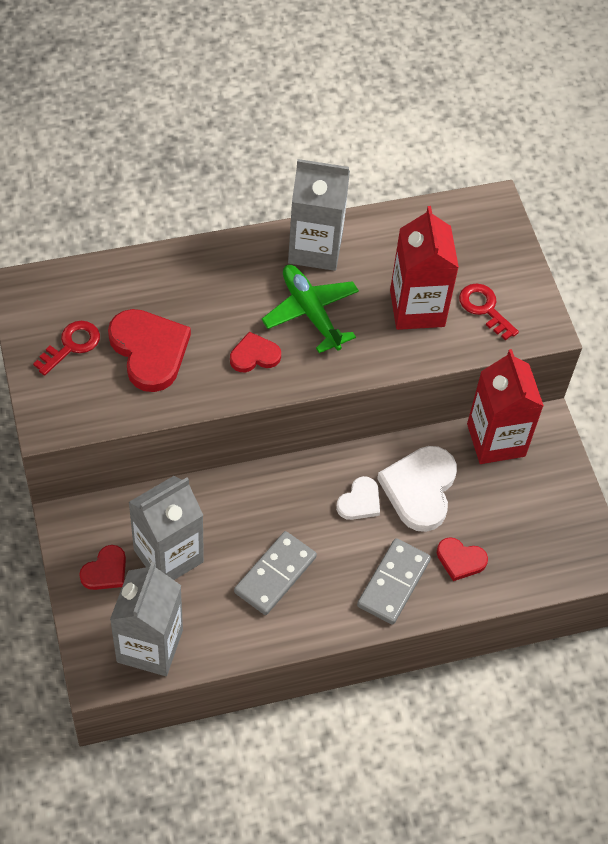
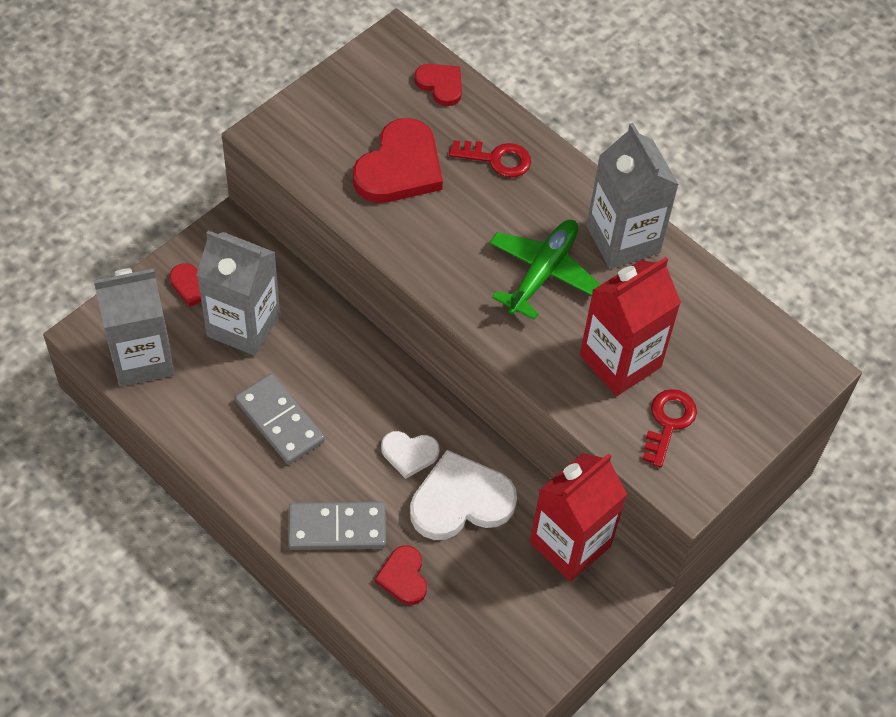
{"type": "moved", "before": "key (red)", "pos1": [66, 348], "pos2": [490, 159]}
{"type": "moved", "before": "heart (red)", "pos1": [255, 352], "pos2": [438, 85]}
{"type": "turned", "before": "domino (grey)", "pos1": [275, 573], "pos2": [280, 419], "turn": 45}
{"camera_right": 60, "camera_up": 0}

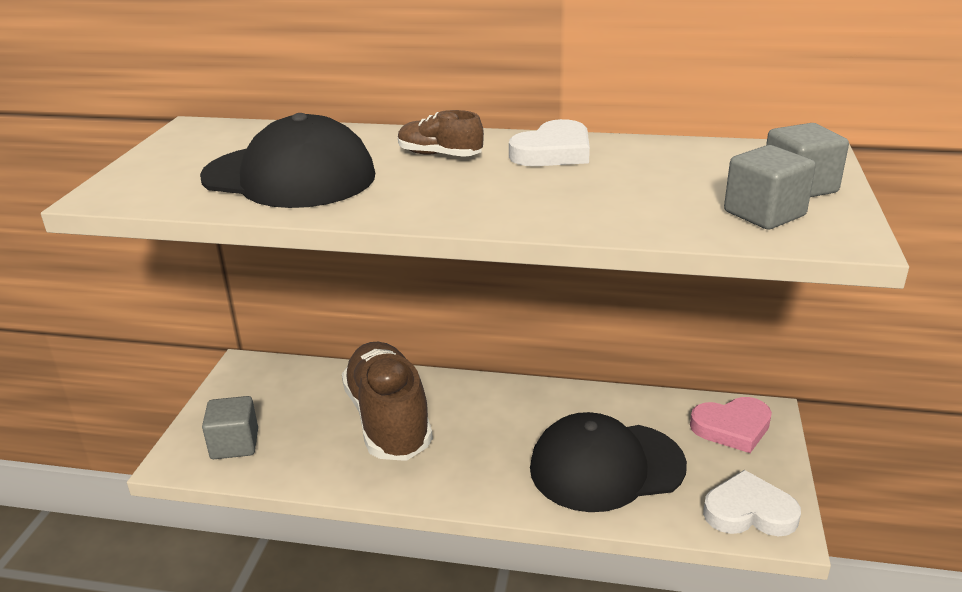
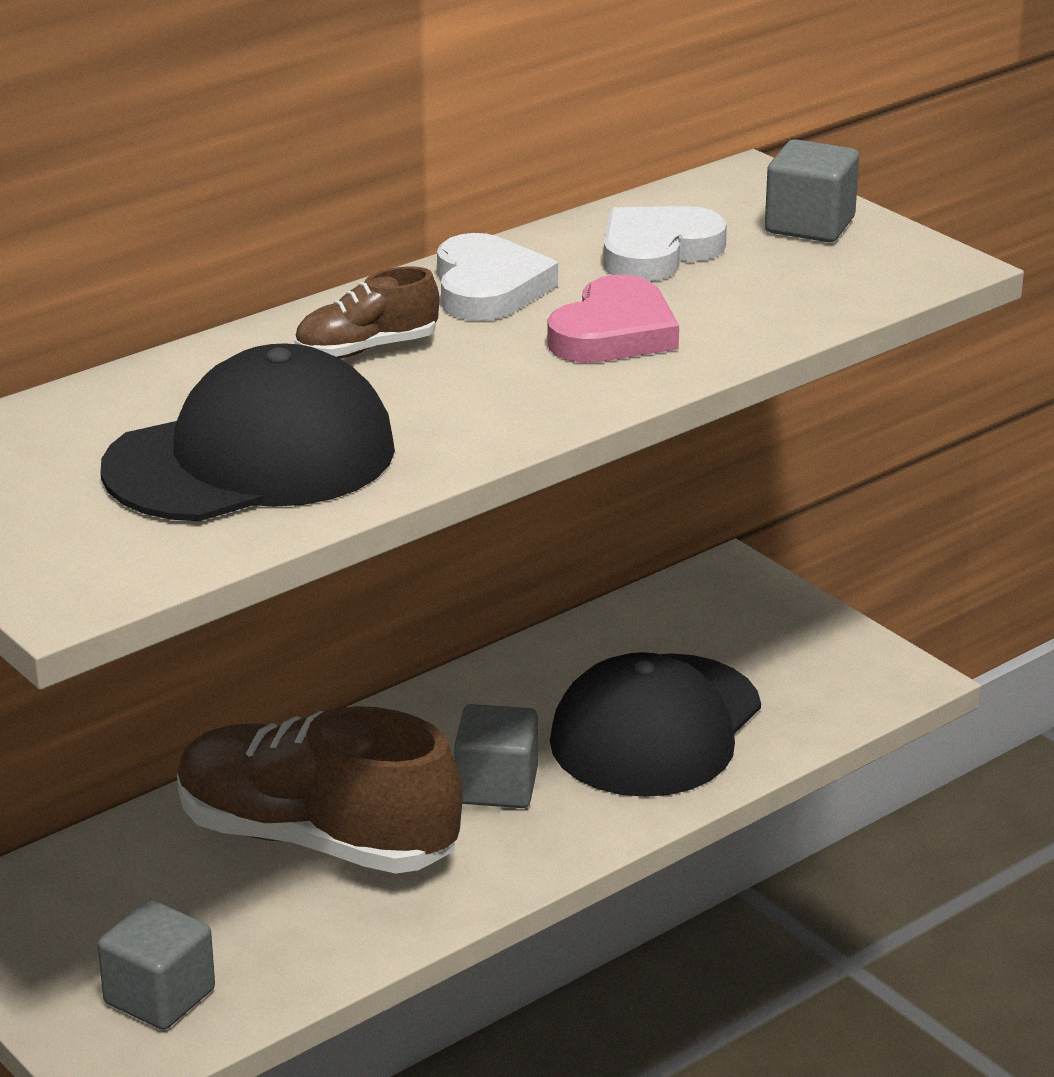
{"type": "moved", "before": "heart (pink)", "pos1": [731, 425], "pos2": [613, 319]}
{"type": "moved", "before": "heart (white)", "pos1": [752, 503], "pos2": [665, 243]}
{"type": "moved", "before": "cube (grey)", "pos1": [770, 187], "pos2": [496, 756]}
{"camera_right": -50, "camera_up": 0}

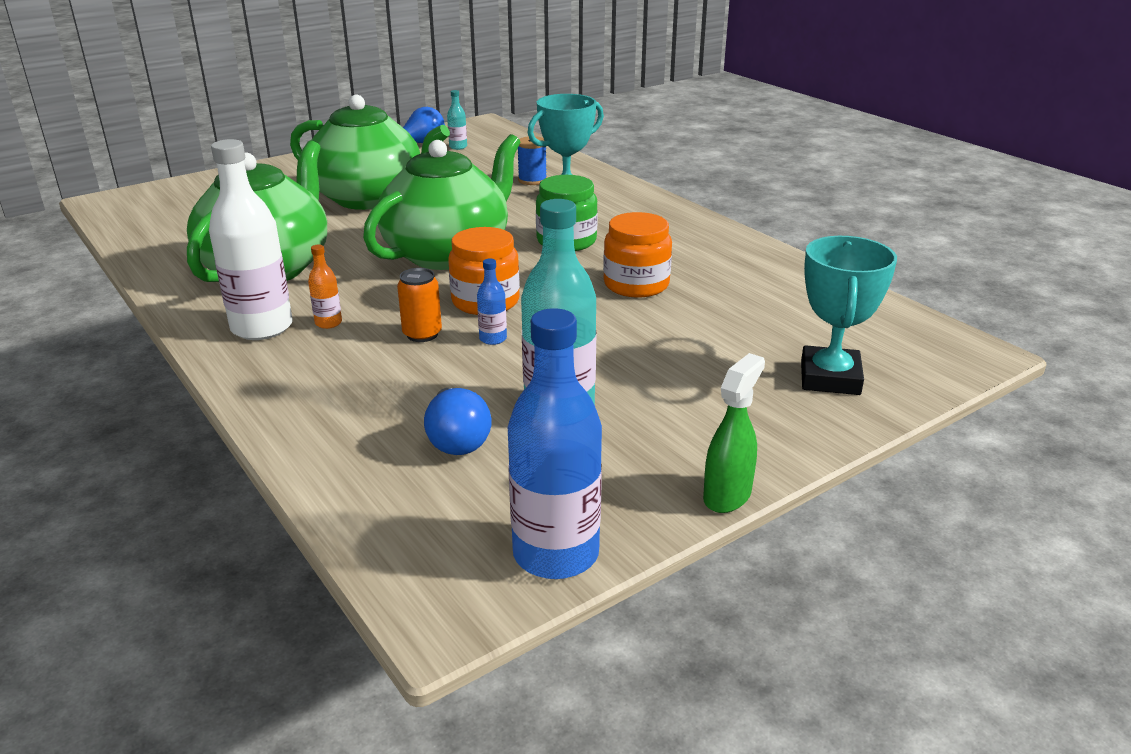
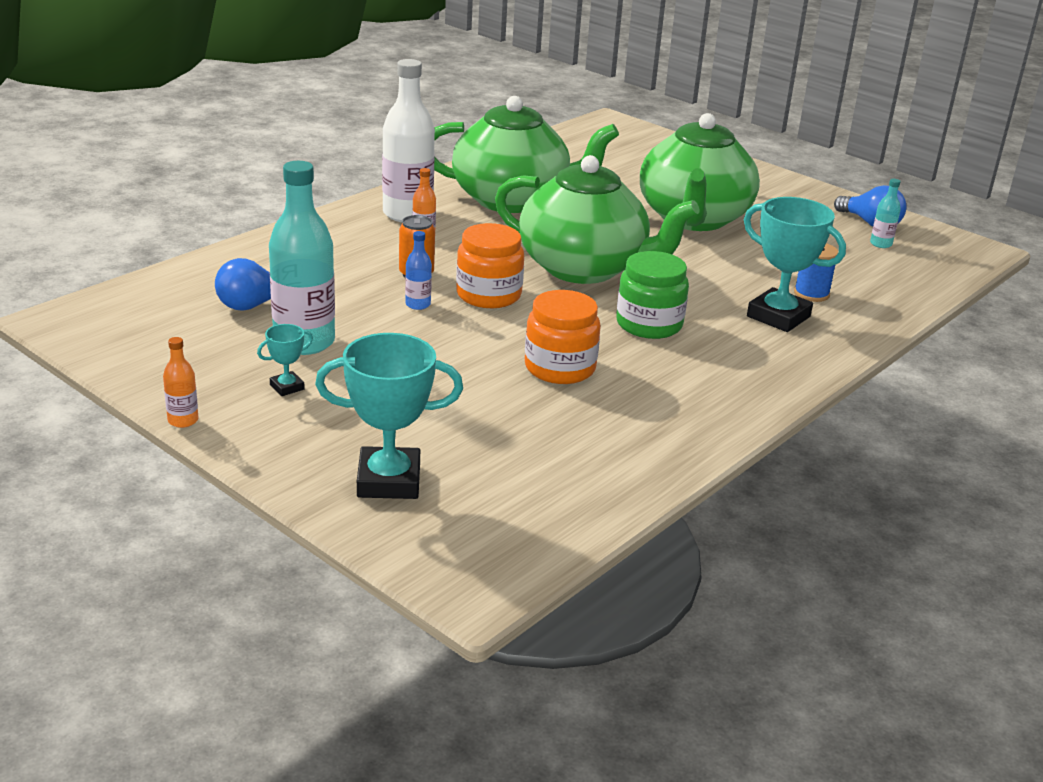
{"type": "removed", "before": "bottle (blue)", "pos1": [555, 443]}
{"type": "added", "after": "trophy (turquoise)", "pos2": [285, 360]}
{"type": "replaced", "before": "spray bottle (green)", "after": "bottle (orange)", "pos1": [734, 433], "pos2": [180, 382]}
{"camera_right": 75, "camera_up": 0}

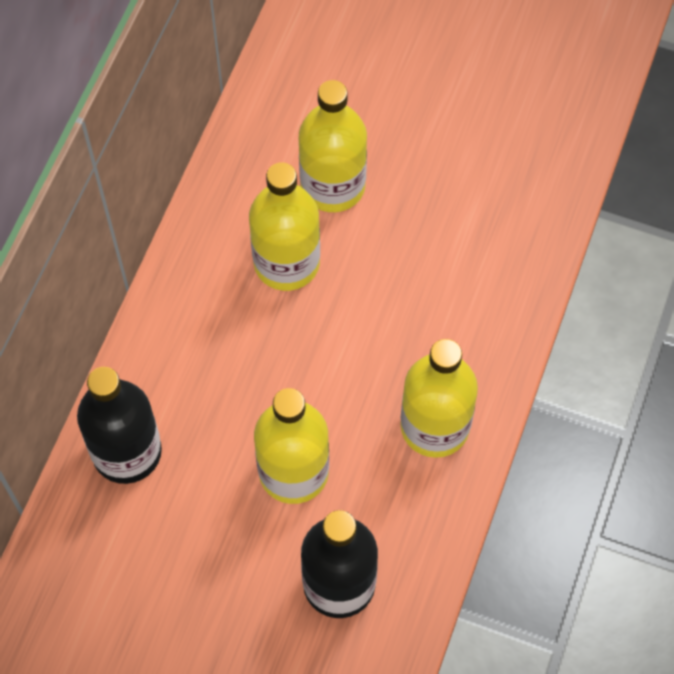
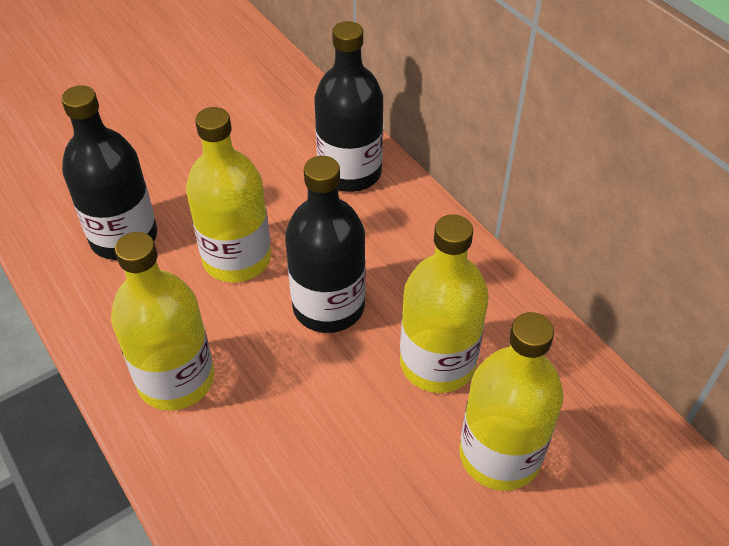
{"type": "added", "after": "bottle (black)", "pos2": [325, 244]}
{"camera_right": 125, "camera_up": -15}

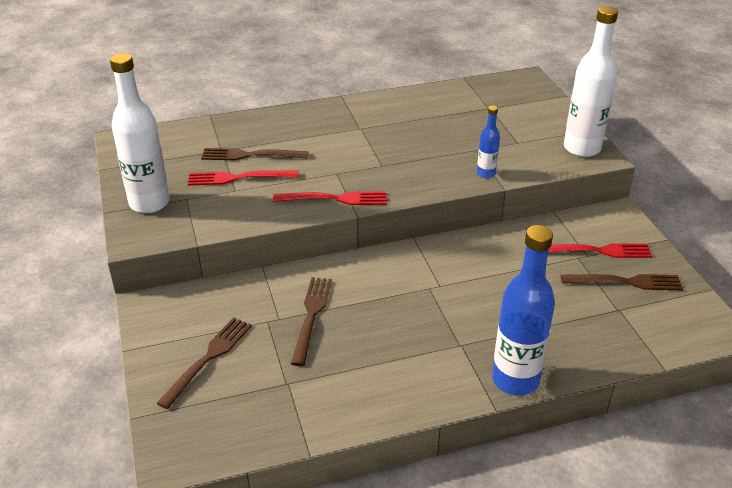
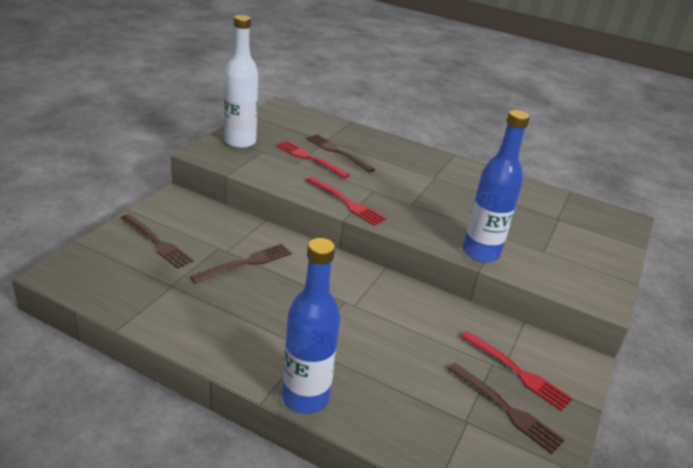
{"type": "removed", "before": "bottle (white)", "pos1": [591, 81]}
{"type": "turned", "before": "fork (brown)", "pos1": [204, 363], "pos2": [157, 241], "turn": 60}
{"type": "resized", "before": "bottle (blue)", "pos1": [488, 142], "pos2": [496, 186], "scale": 2.02}
{"camera_right": 40, "camera_up": -5}

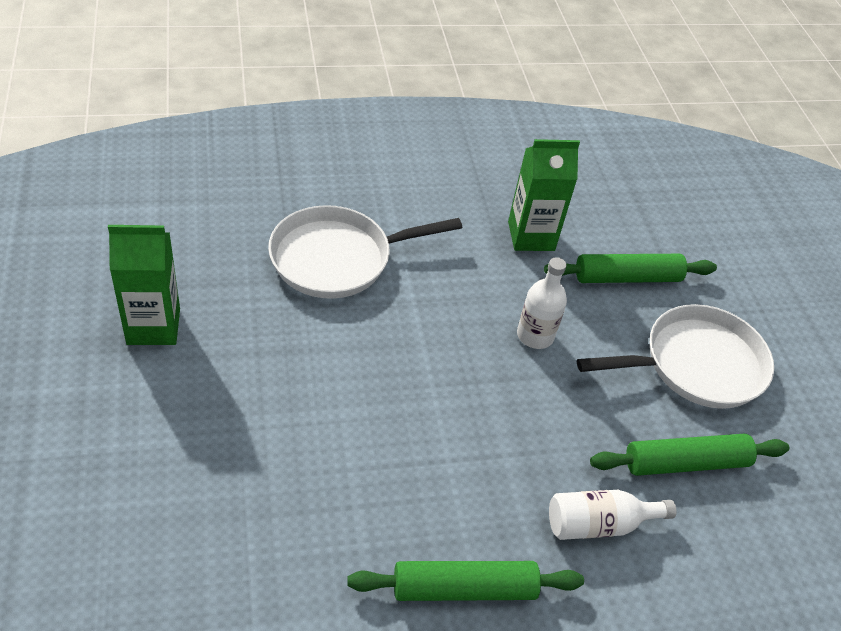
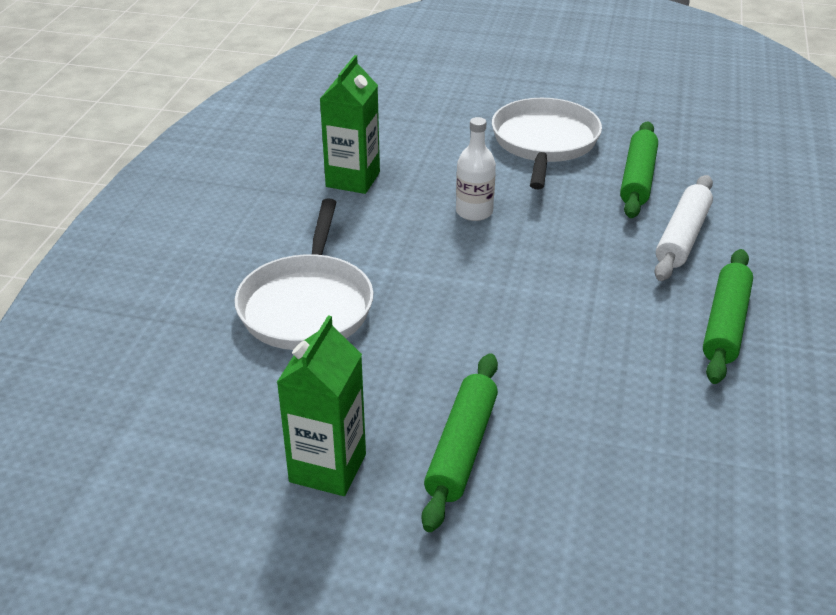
{"type": "moved", "before": "rolling pin (green)", "pos1": [630, 268], "pos2": [460, 442]}
{"type": "replaced", "before": "bottle (white)", "after": "rolling pin (white)", "pos1": [612, 515], "pos2": [683, 228]}
{"camera_right": -60, "camera_up": -10}

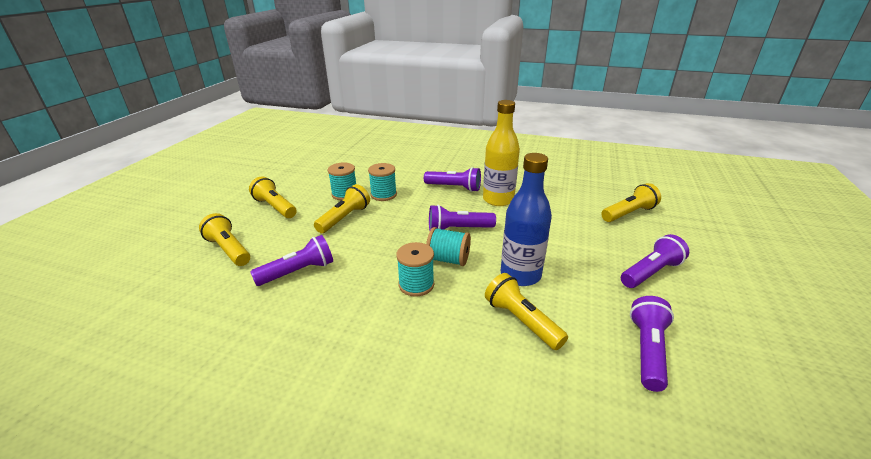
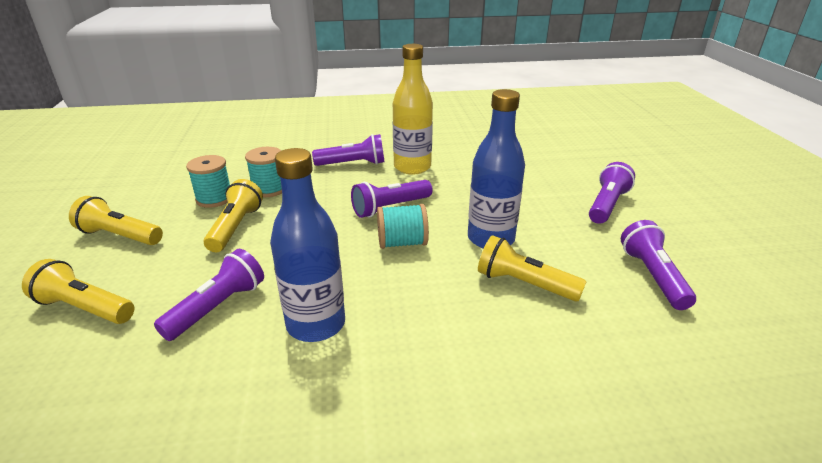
{"type": "removed", "before": "spool (turquoise)", "pos1": [415, 269]}
{"type": "removed", "before": "flashlight (yellow)", "pos1": [631, 202]}
{"type": "added", "after": "bottle (blue)", "pos2": [307, 245]}
{"camera_right": -25, "camera_up": 0}

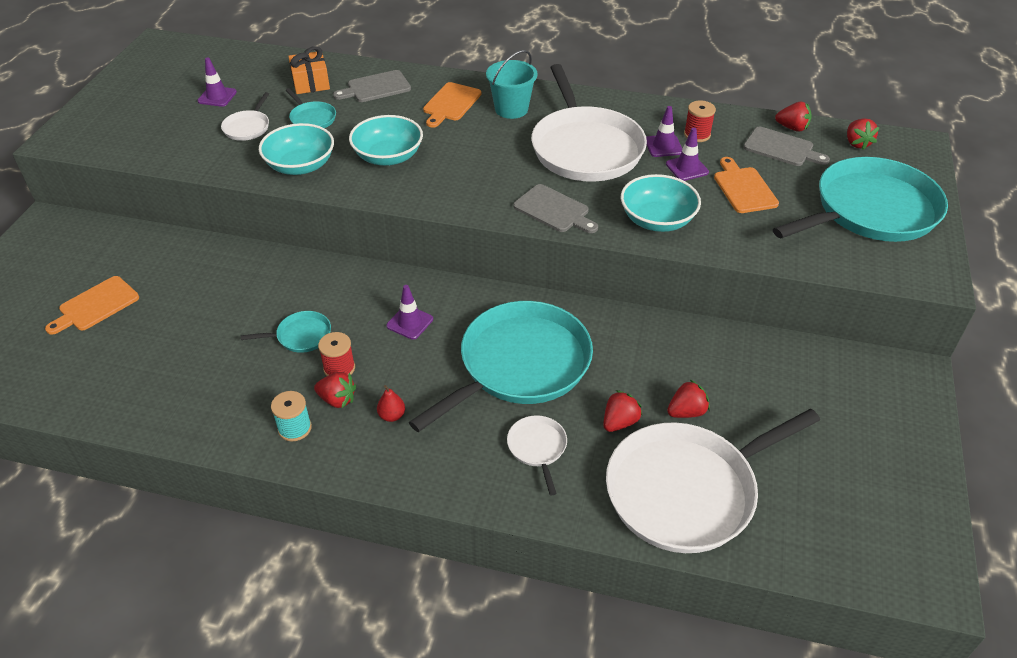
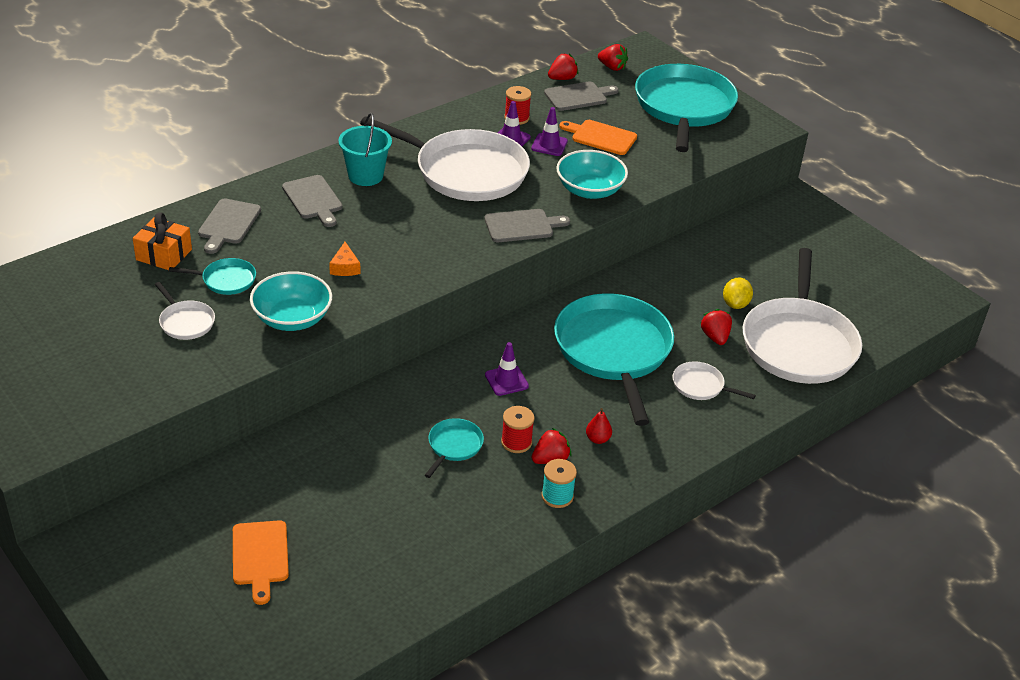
{"type": "removed", "before": "traffic cone (purple)", "pos1": [217, 82]}
{"type": "replaced", "before": "bowl (turquoise)", "after": "cheese (orange)", "pos1": [386, 140], "pos2": [345, 259]}
{"type": "replaced", "before": "strawberry (red)", "after": "lemon (yellow)", "pos1": [688, 399], "pos2": [738, 293]}
{"type": "recoloured", "before": "cutting board (orange)", "after": "cutting board (grey)", "pos1": [452, 105], "pos2": [312, 201]}
{"camera_right": -55, "camera_up": -5}

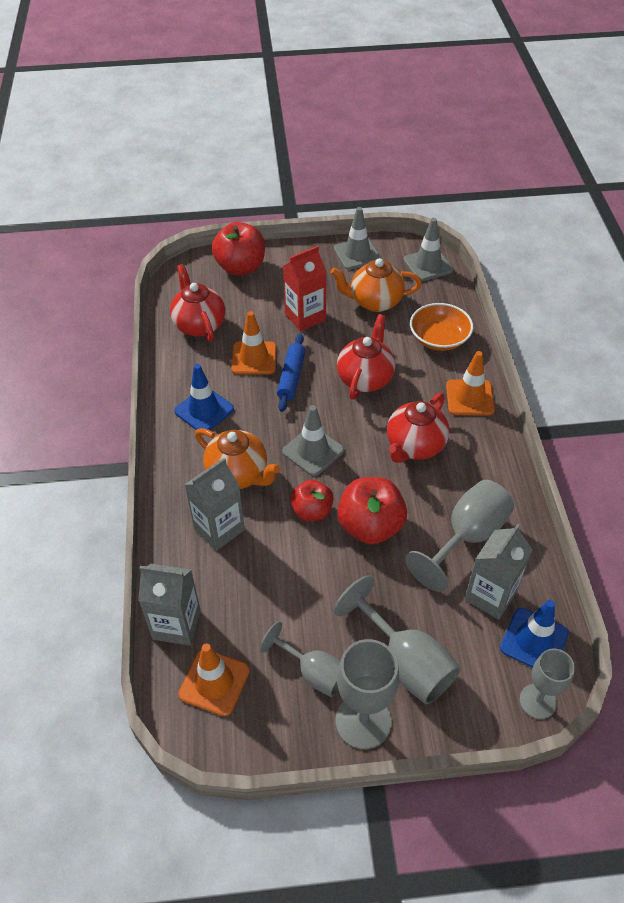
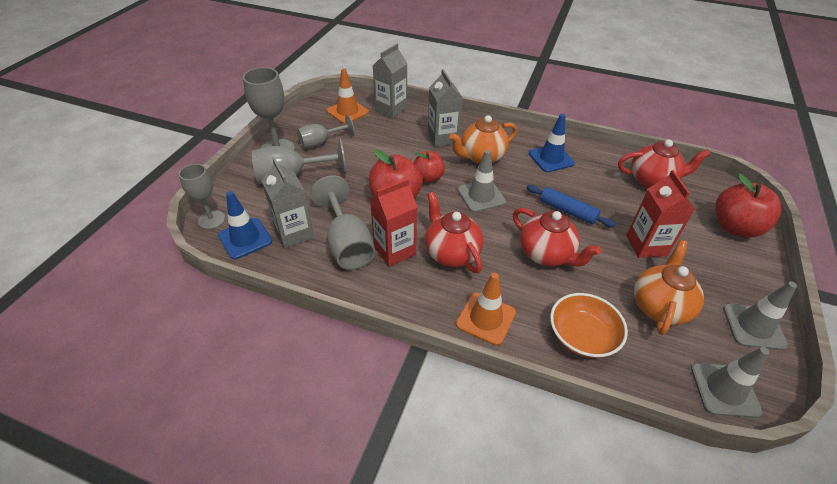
{"type": "removed", "before": "traffic cone (orange)", "pos1": [254, 343]}
{"type": "added", "after": "carton (red)", "pos2": [394, 223]}
{"camera_right": 115, "camera_up": -5}

